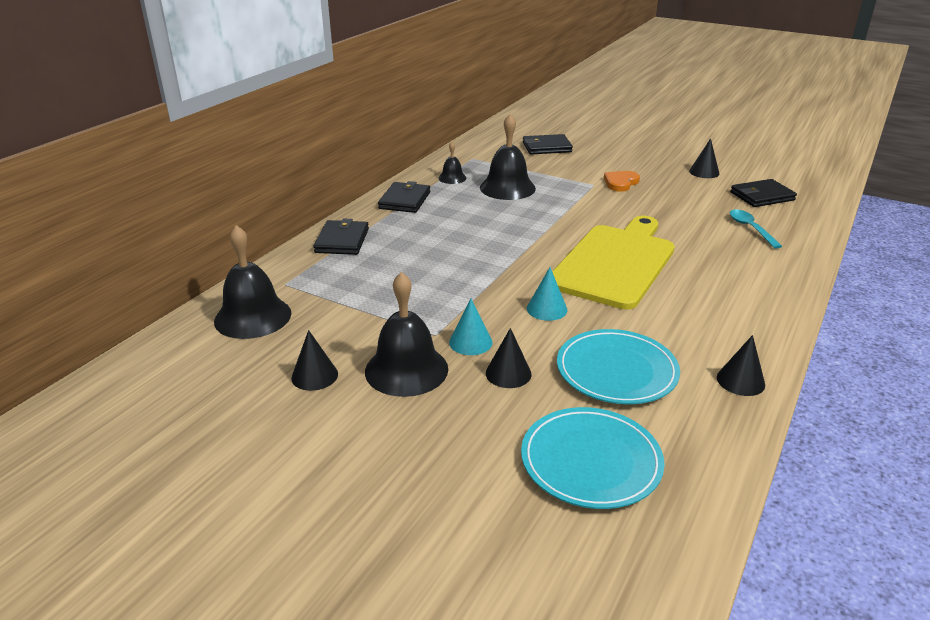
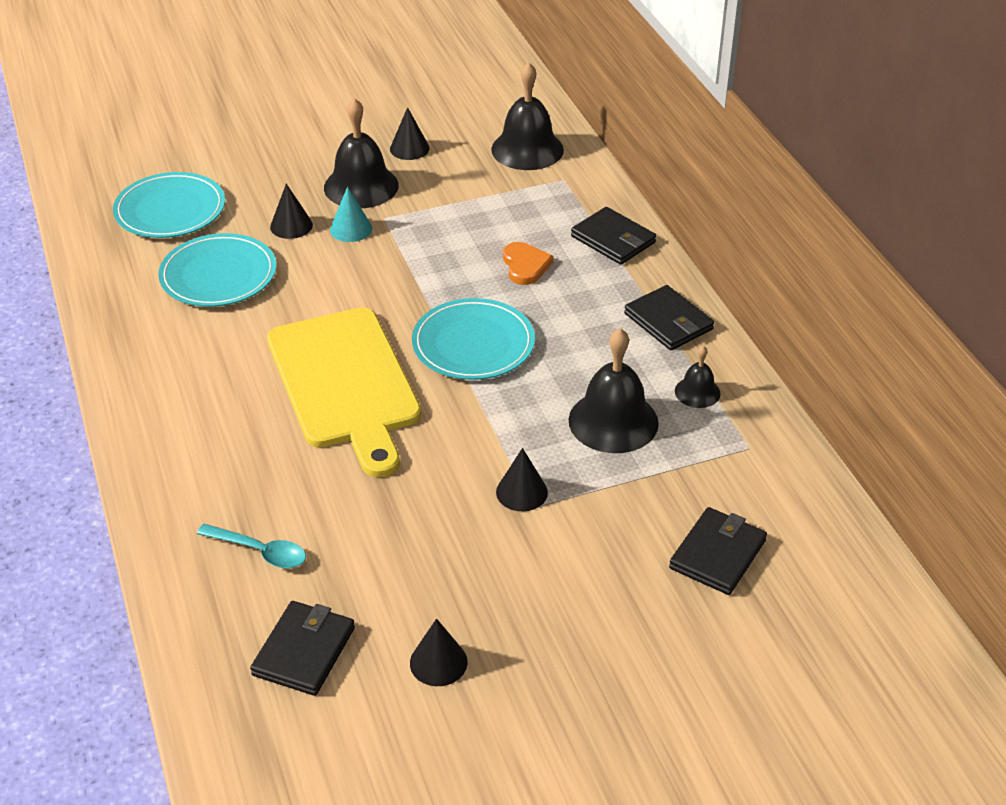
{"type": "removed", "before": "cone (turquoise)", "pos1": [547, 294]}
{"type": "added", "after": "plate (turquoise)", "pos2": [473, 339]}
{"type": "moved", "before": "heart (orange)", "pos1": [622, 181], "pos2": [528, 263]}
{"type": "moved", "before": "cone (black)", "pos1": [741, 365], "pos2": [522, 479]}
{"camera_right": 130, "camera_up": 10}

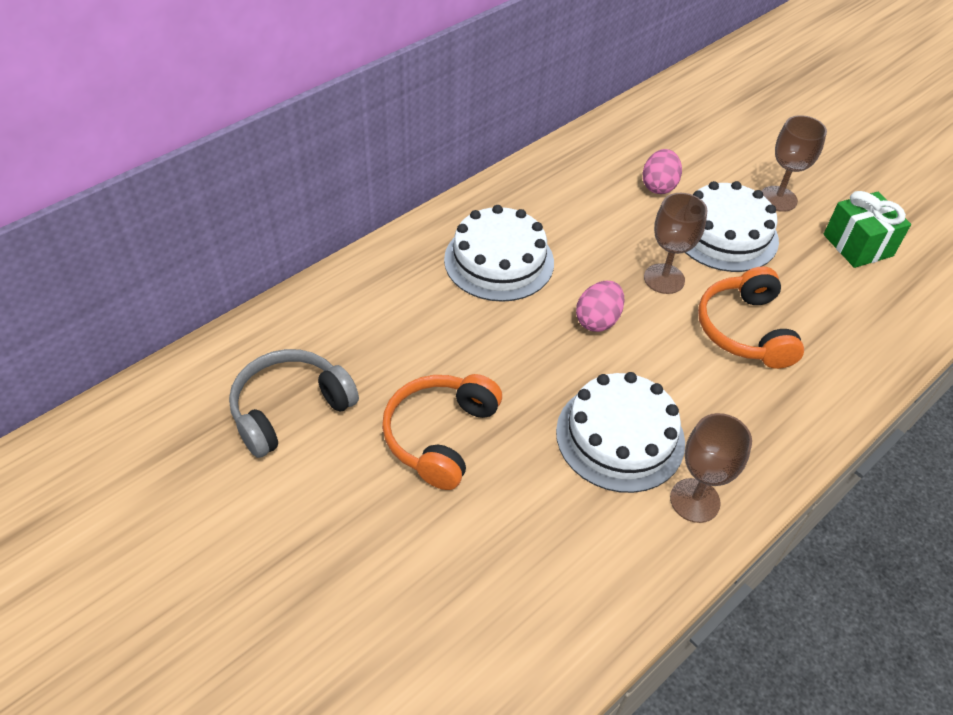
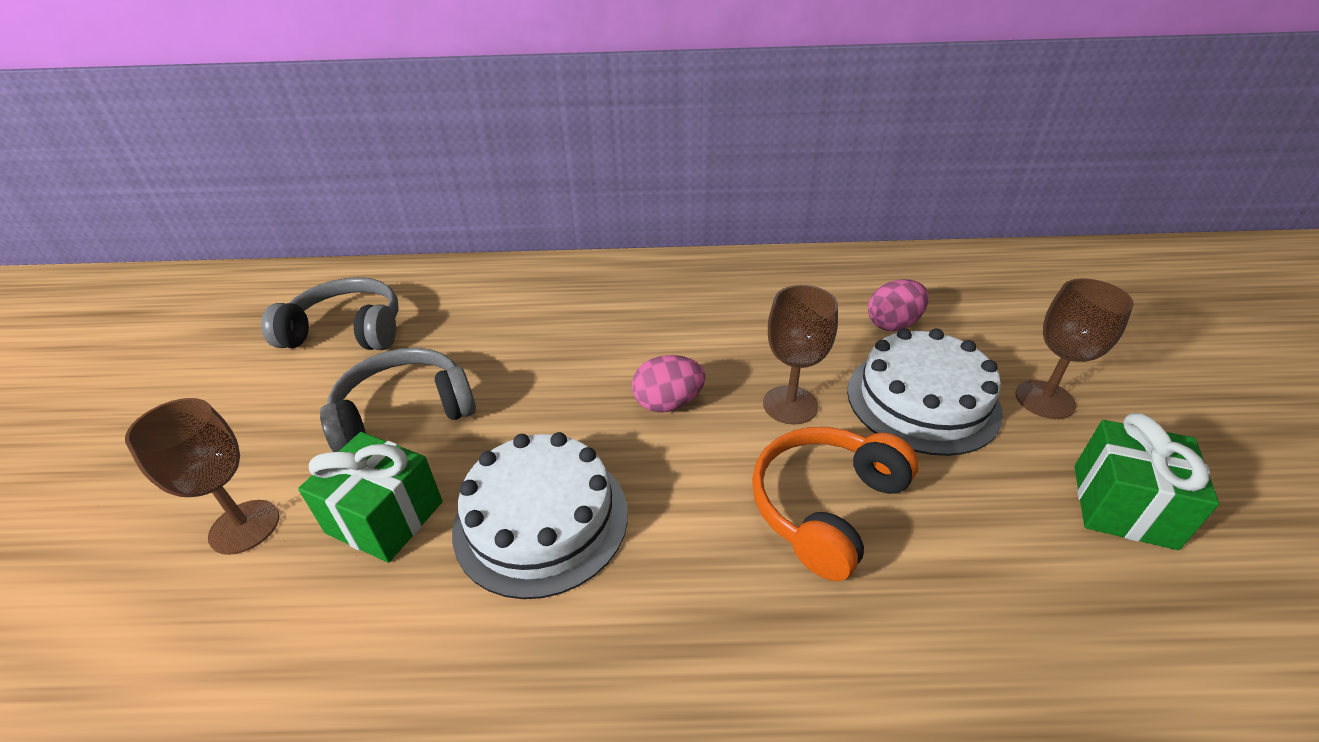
{"type": "removed", "before": "cake (white)", "pos1": [499, 253]}
{"type": "added", "after": "gift (green)", "pos2": [370, 497]}
{"type": "moved", "before": "goblet (brown)", "pos1": [711, 468], "pos2": [202, 476]}
{"type": "recoloured", "before": "headphones (orange)", "after": "headphones (grey)", "pos1": [442, 432], "pos2": [398, 400]}
{"camera_right": 45, "camera_up": -10}

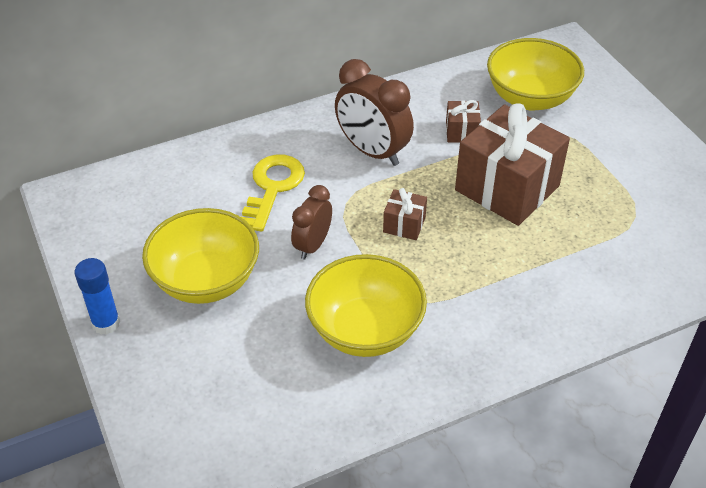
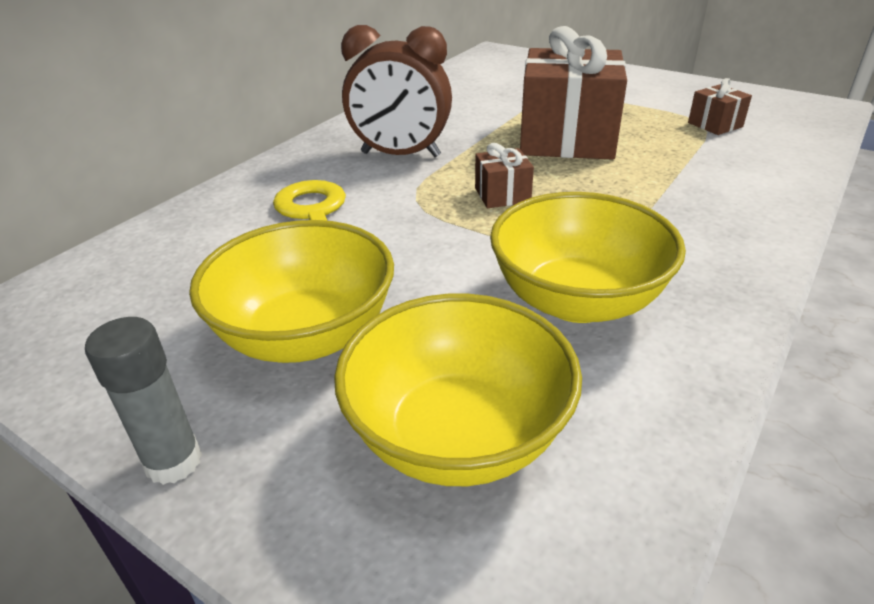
{"type": "removed", "before": "clock (brown)", "pos1": [311, 222]}
{"type": "moved", "before": "gift (brown)", "pos1": [463, 121], "pos2": [720, 106]}
{"type": "moved", "before": "bowl (yellow)", "pos1": [535, 74], "pos2": [458, 390]}
{"type": "recoloured", "before": "glue stick (blue)", "after": "glue stick (grey)", "pos1": [97, 296], "pos2": [143, 401]}
{"camera_right": -30, "camera_up": -10}

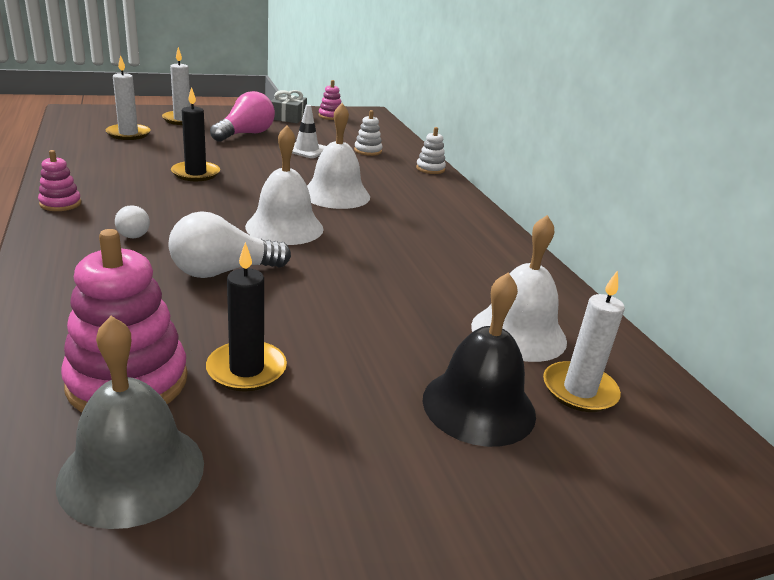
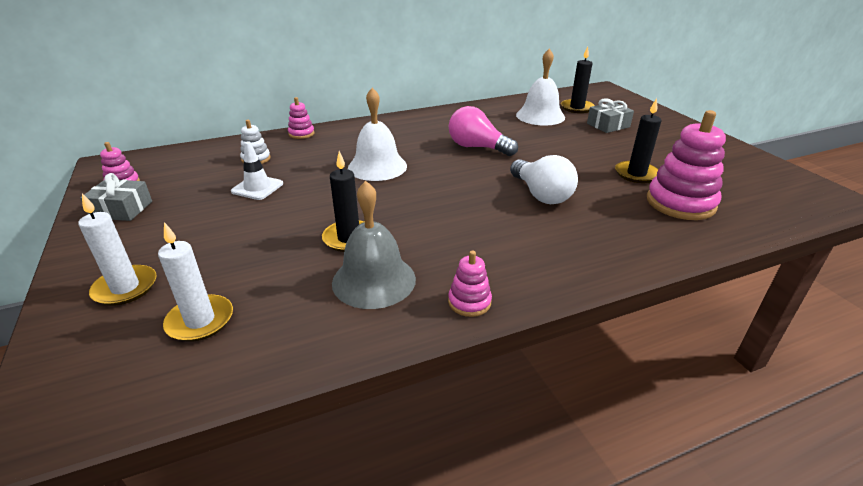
{"type": "removed", "before": "light bulb (white)", "pos1": [132, 221]}
{"type": "removed", "before": "bell (white)", "pos1": [284, 185]}
{"type": "moved", "before": "bell (grey)", "pos1": [130, 422], "pos2": [374, 245]}
{"type": "moved", "before": "light bulb (pink)", "pos1": [242, 116], "pos2": [483, 131]}
{"type": "replaced", "before": "bell (black)", "after": "gift (grey)", "pos1": [479, 359], "pos2": [610, 115]}
{"type": "recoloured", "before": "stacking toy (white)", "after": "stacking toy (pink)", "pos1": [431, 150], "pos2": [301, 118]}
{"type": "recoloured", "before": "candle (white)", "after": "candle (black)", "pos1": [584, 341], "pos2": [578, 79]}
{"camera_right": -90, "camera_up": 5}

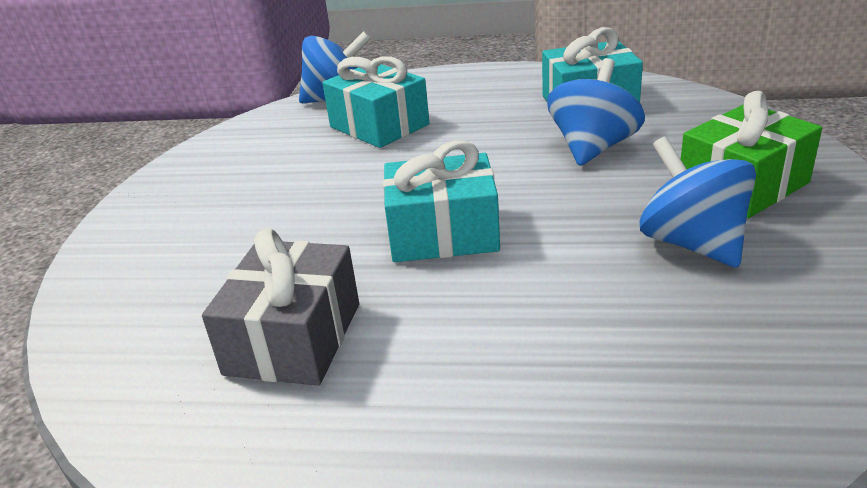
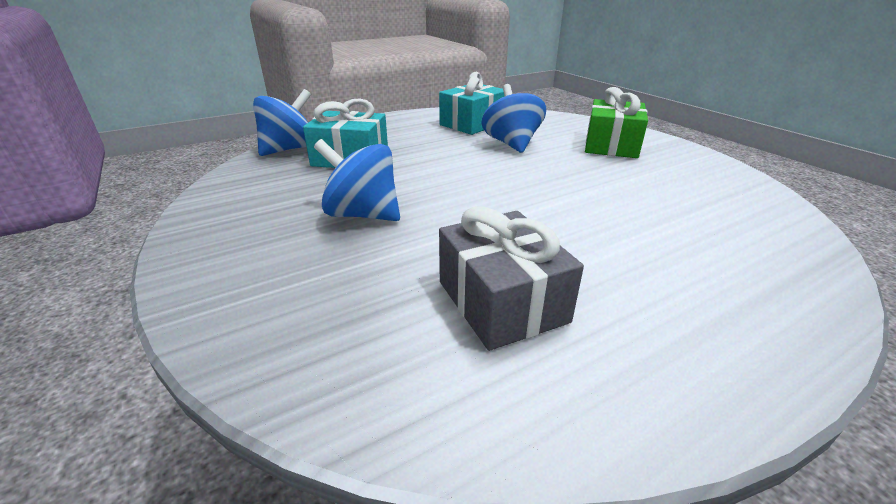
{"type": "removed", "before": "gift (turquoise)", "pos1": [441, 201]}
{"type": "moved", "before": "spinning top (blue)", "pos1": [697, 202], "pos2": [357, 180]}
{"camera_right": -40, "camera_up": 0}

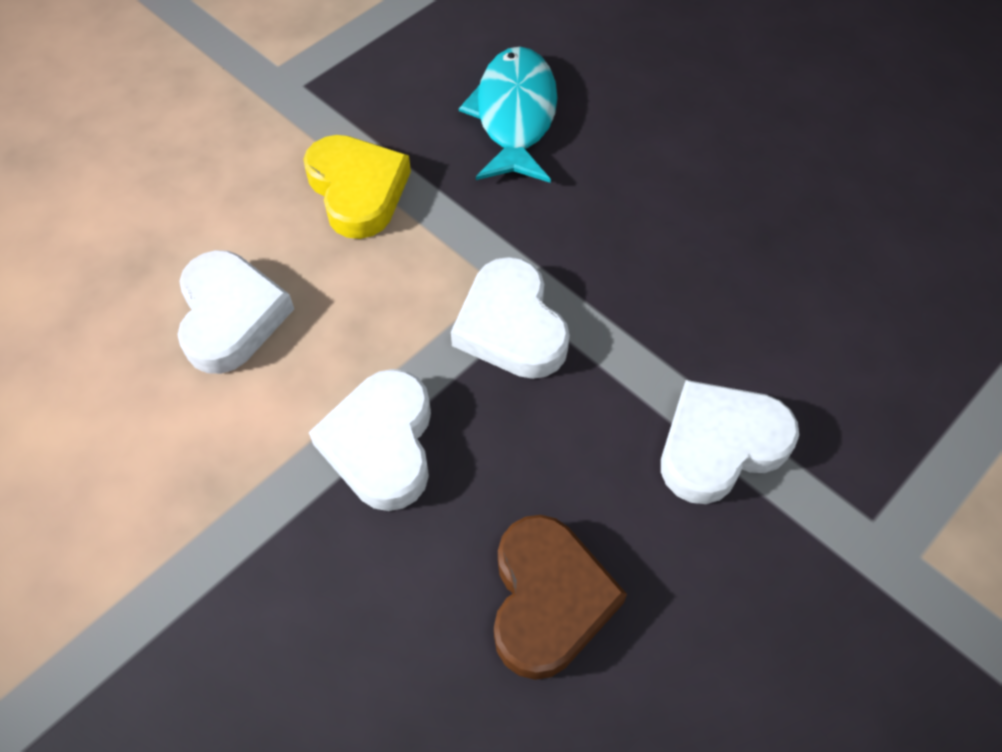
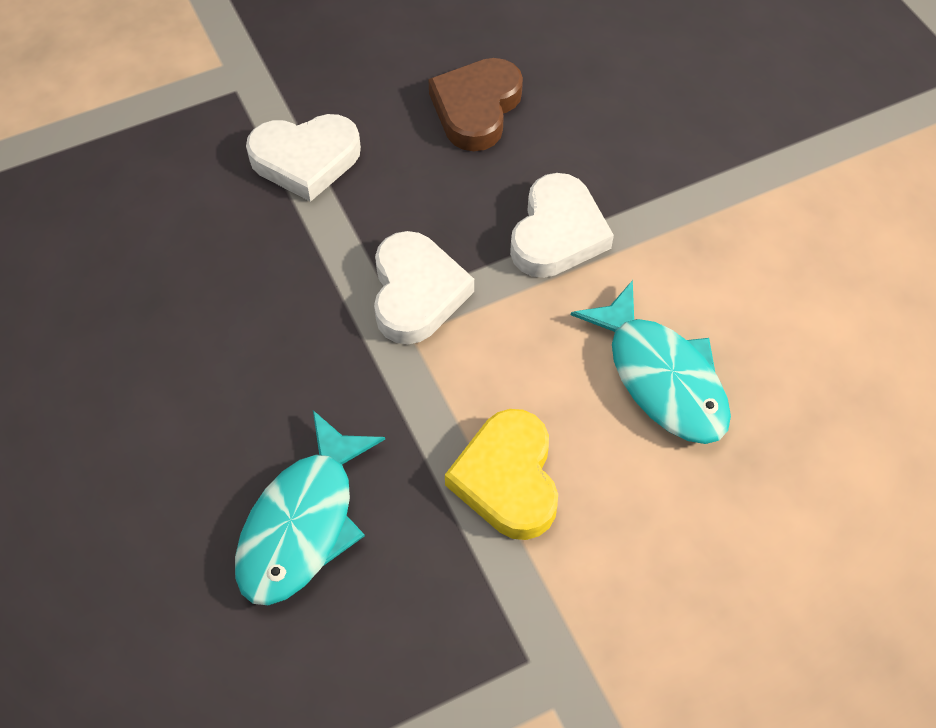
{"type": "replaced", "before": "heart (white)", "after": "fish (turquoise)", "pos1": [235, 312], "pos2": [651, 362]}
{"camera_right": -160, "camera_up": 0}

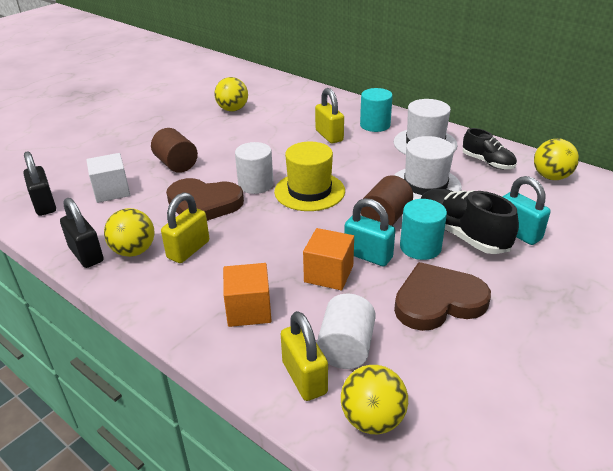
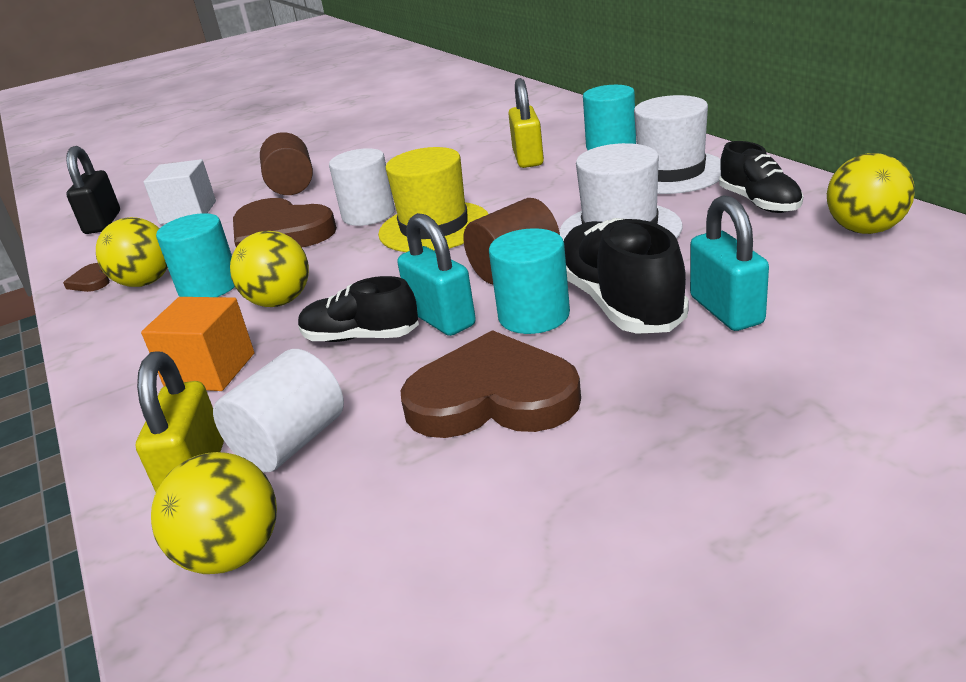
{"type": "moved", "before": "ball (yellow)", "pos1": [231, 94], "pos2": [269, 269]}
{"type": "replaced", "before": "padlock (black)", "after": "heart (brown)", "pos1": [82, 233], "pos2": [86, 277]}
{"type": "replaced", "before": "padlock (yellow)", "after": "cylinder (turquoise)", "pos1": [185, 227], "pos2": [195, 255]}
{"type": "replaced", "before": "cube (orange)", "after": "shoe (black)", "pos1": [328, 259], "pos2": [358, 309]}
{"camera_right": 25, "camera_up": -5}

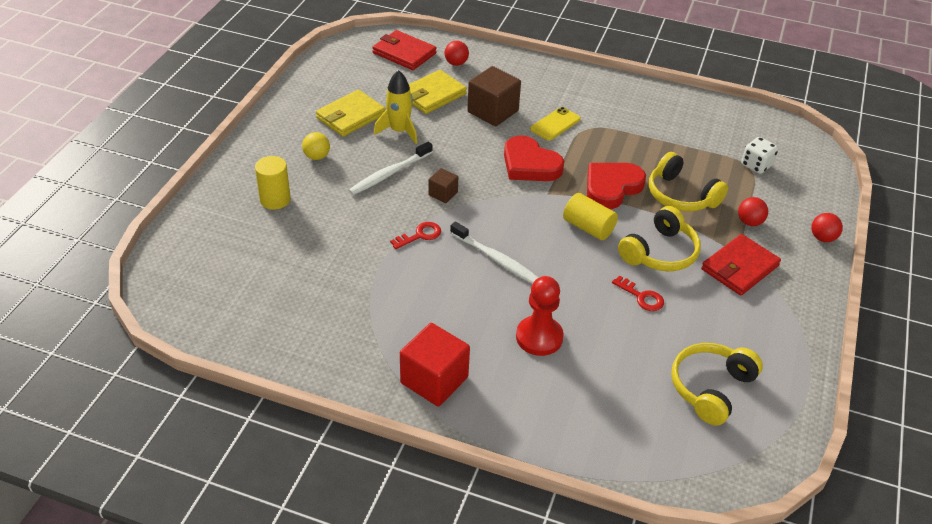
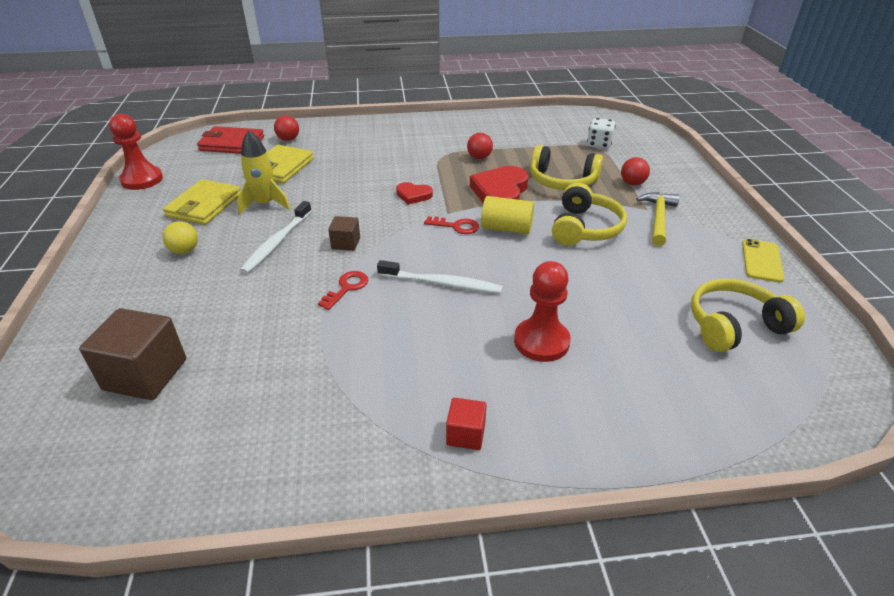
{"type": "removed", "before": "cylinder (yellow)", "pos1": [273, 183]}
{"type": "added", "after": "pawn (red)", "pos2": [136, 152]}
{"type": "moved", "before": "cube (brown)", "pos1": [494, 96], "pos2": [132, 354]}
{"type": "moved", "before": "phone (yellow)", "pos1": [555, 123], "pos2": [763, 261]}
{"type": "moved", "before": "key (red)", "pos1": [638, 293], "pos2": [451, 225]}
{"type": "moved", "before": "ball (red)", "pos1": [827, 227], "pos2": [480, 146]}
{"type": "replaced", "before": "wallet (red)", "after": "hammer (yellow)", "pos1": [741, 265], "pos2": [658, 219]}
{"type": "turned", "before": "headphones (yellow)", "pos1": [717, 384], "pos2": [748, 315], "turn": 60}
{"type": "resized", "before": "cube (red)", "pos1": [435, 364], "pos2": [466, 424], "scale": 0.53}
{"type": "resized", "before": "heart (red)", "pos1": [534, 158], "pos2": [414, 193], "scale": 0.54}
{"camera_right": -25, "camera_up": -5}

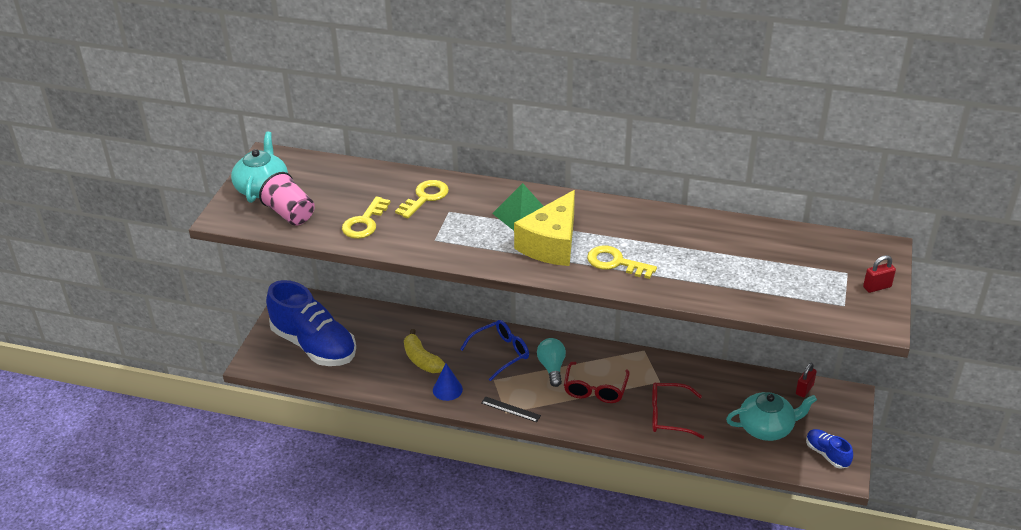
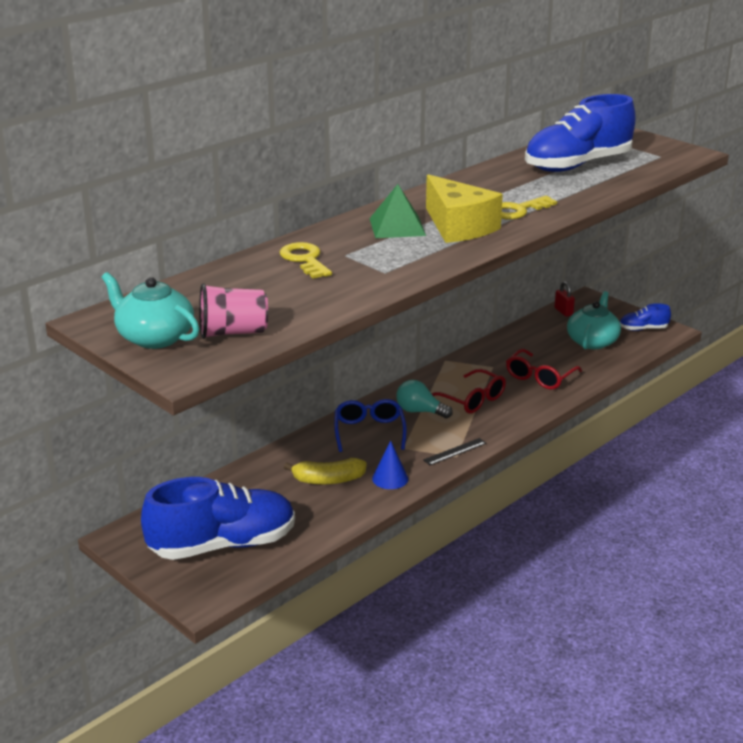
{"type": "removed", "before": "key (yellow)", "pos1": [366, 217]}
{"type": "removed", "before": "padlock (red)", "pos1": [879, 274]}
{"type": "added", "after": "shoe (blue)", "pos2": [580, 133]}
{"camera_right": -60, "camera_up": -10}

